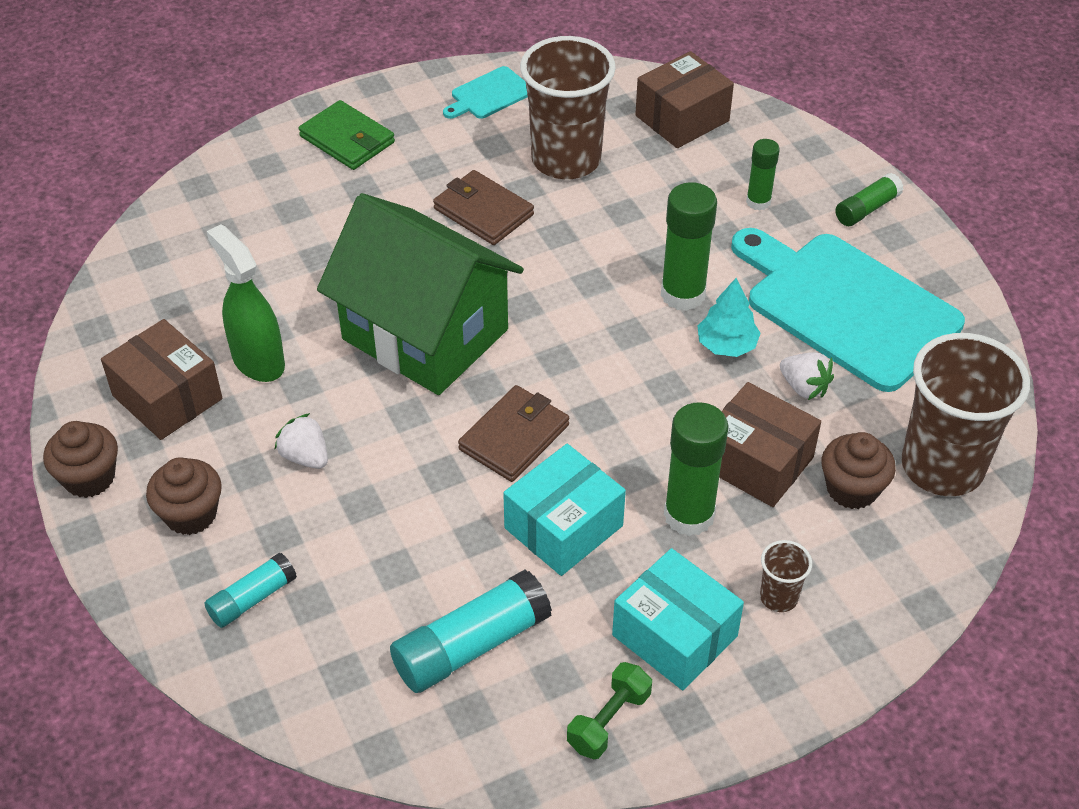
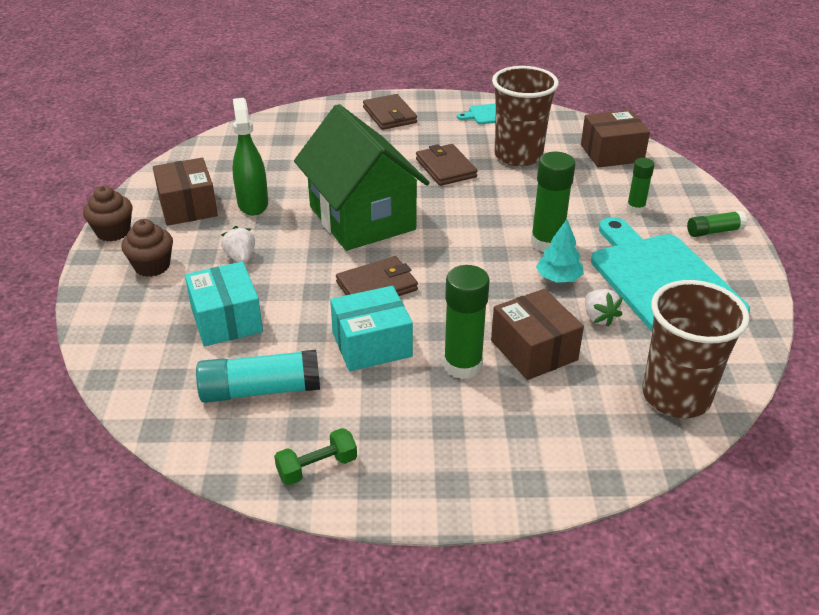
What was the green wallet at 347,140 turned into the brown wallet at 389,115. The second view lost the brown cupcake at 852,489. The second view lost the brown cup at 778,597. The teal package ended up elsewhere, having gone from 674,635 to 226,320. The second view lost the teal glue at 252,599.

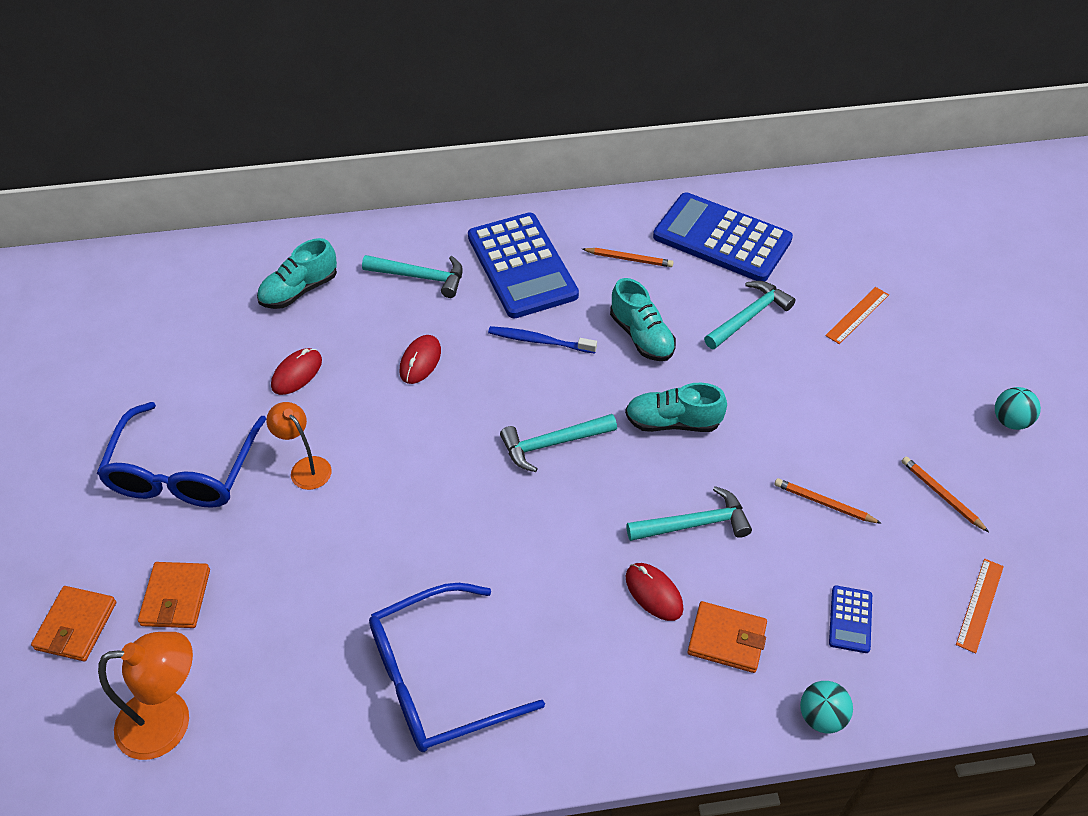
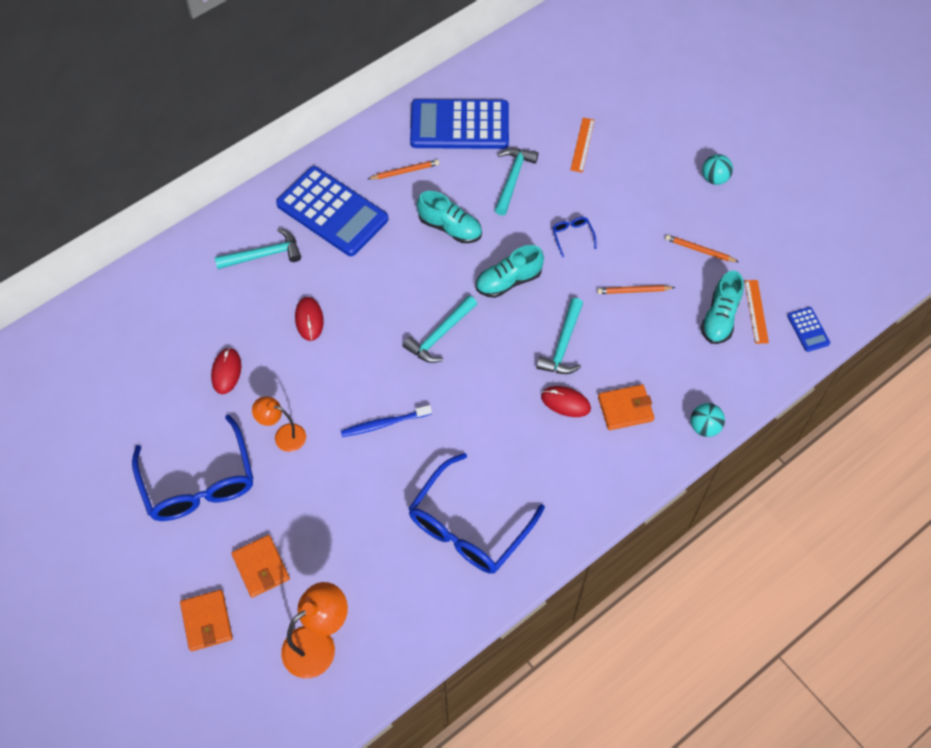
The teal sneaker ended up elsewhere, having gone from 299,290 to 720,317. The cobalt dental brush ended up elsewhere, having gone from 539,341 to 383,424. The teal carpenter's hammer at 694,524 ended up facing another way, 150 degrees clockwise from before. The cobalt pocket calculator ended up elsewhere, having gone from 850,619 to 808,329. The second view gained the cobalt spectacles at 572,236.

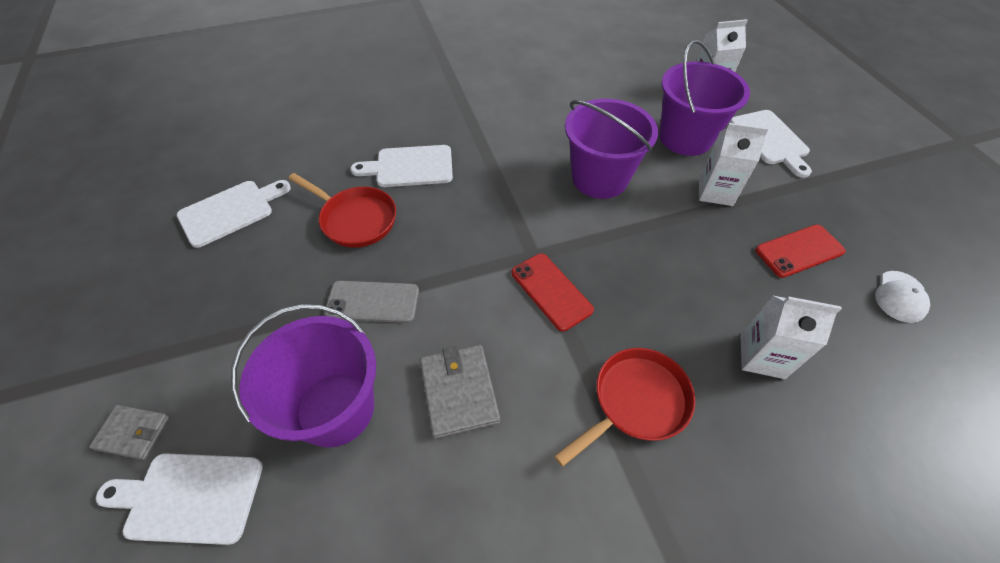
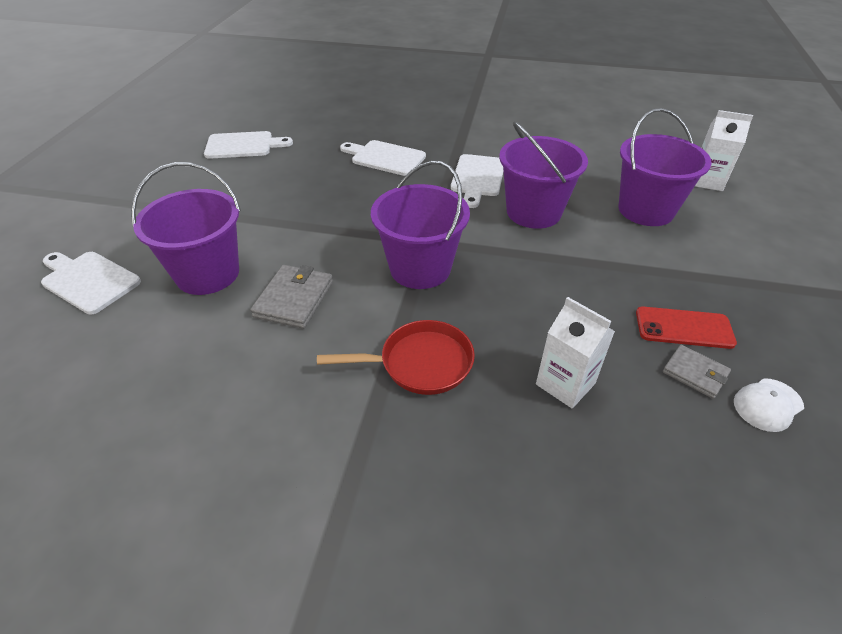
The pure white chopping board ended up elsewhere, having gone from 770,140 to 477,178. The second view lost the pure white juice carton at 715,192. The second view lost the crimson pan at 355,219. Where the crimson smartphone stood at 551,291, the violet pail came to stand at 420,268. The second view lost the grey smartphone at 372,302. The grey wallet ended up elsewhere, having gone from 133,433 to 695,373.

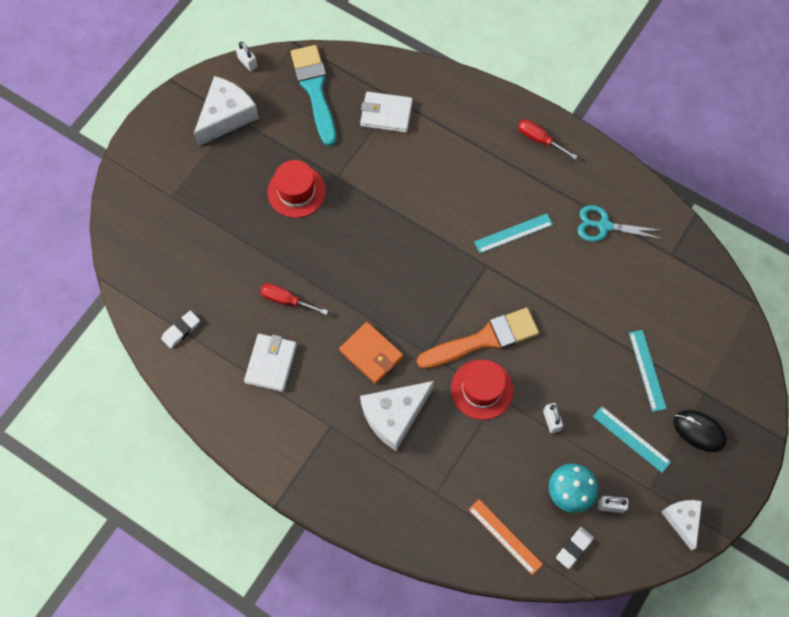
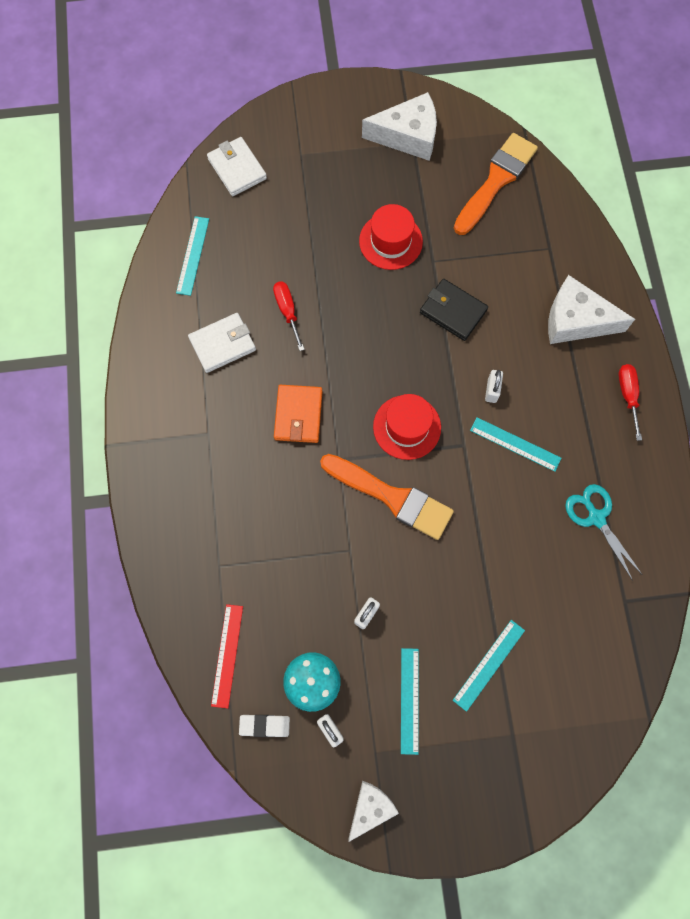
The pure white small lock ended up elsewhere, having gone from 247,62 to 492,390. What was the teal brush at 315,90 turned into the orange-coloured brush at 496,181. The pure white wallet ended up elsewhere, having gone from 386,114 to 237,169. Where the pure white pencil eraser stood at 181,330, the teal measuring stick came to stand at 193,255. The crimson top hat ended up elsewhere, having gone from 482,389 to 407,427. The pure white cheese ended up elsewhere, having gone from 394,415 to 576,320. The second view lost the black mouse at 699,431. What was the orange-coloured measuring stick at 505,536 turned into the crimson measuring stick at 227,655. The second view gained the black wallet at 453,311.

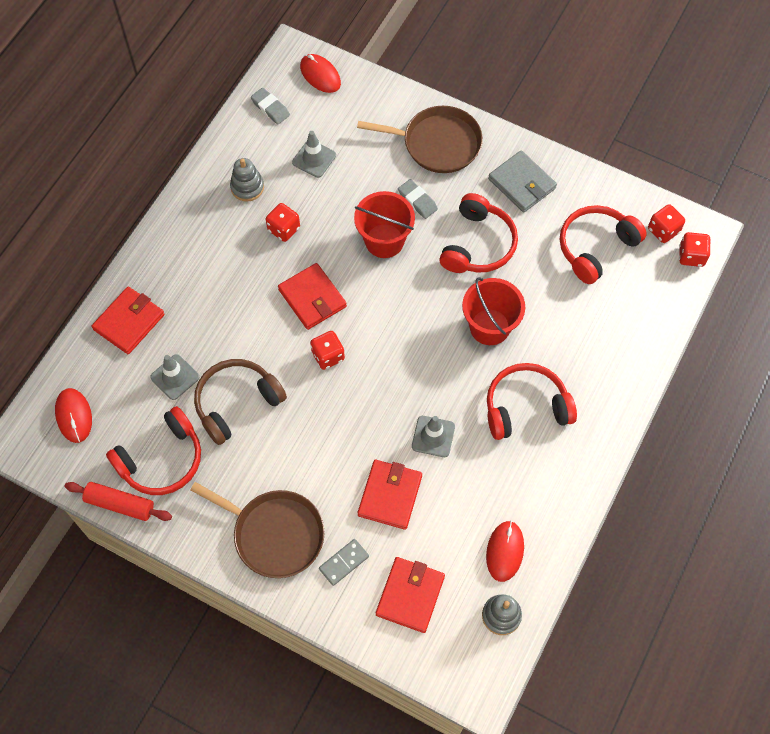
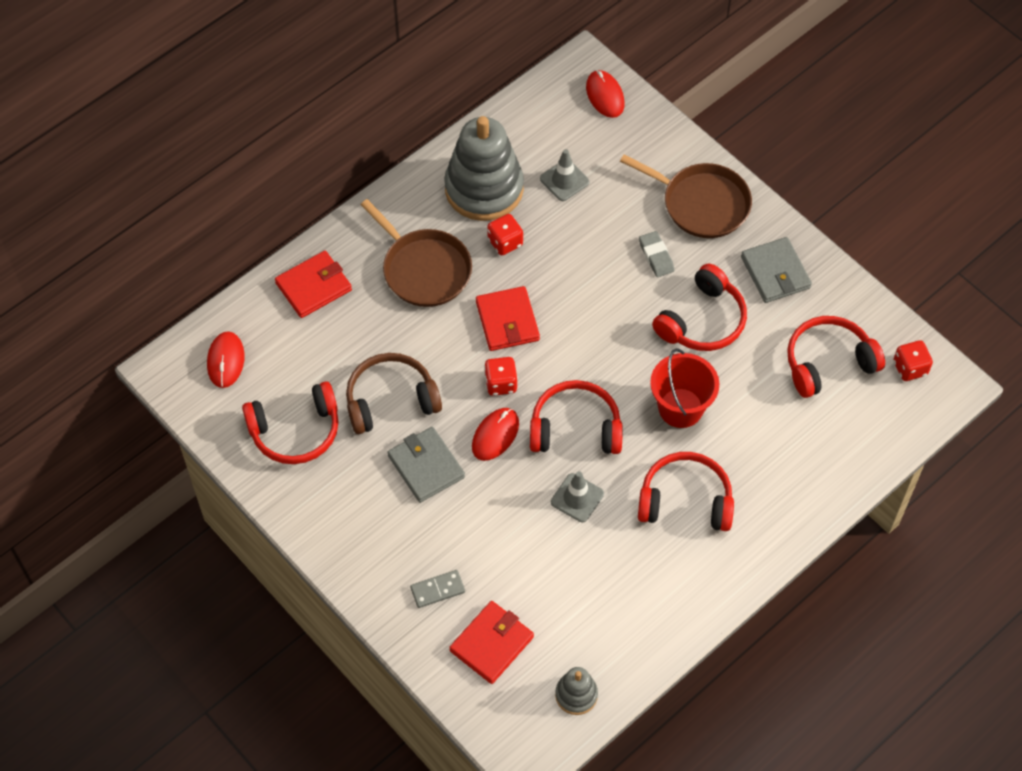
The second view lost the grey pencil eraser at 270,108. The size of the grey ring stacker at 247,187 changed by a factor of 2.14. The second view lost the crimson pail at 384,241. The second view lost the crimson game die at 691,256. The second view lost the grey safety cone at 175,377. The second view lost the crimson wallet at 390,495. The second view lost the crimson pastry roller at 120,504. The brown pan ended up elsewhere, having gone from 274,534 to 424,269. The crimson mouse ended up elsewhere, having gone from 504,551 to 495,435. The second view gained the crimson headphones at 575,428. The second view gained the grey wallet at 426,466.

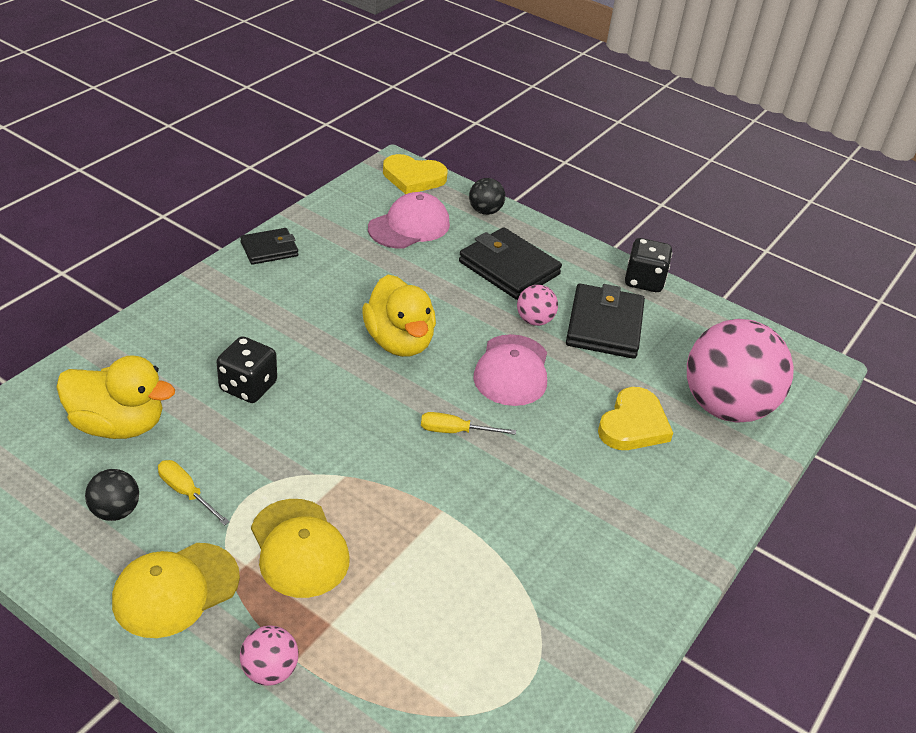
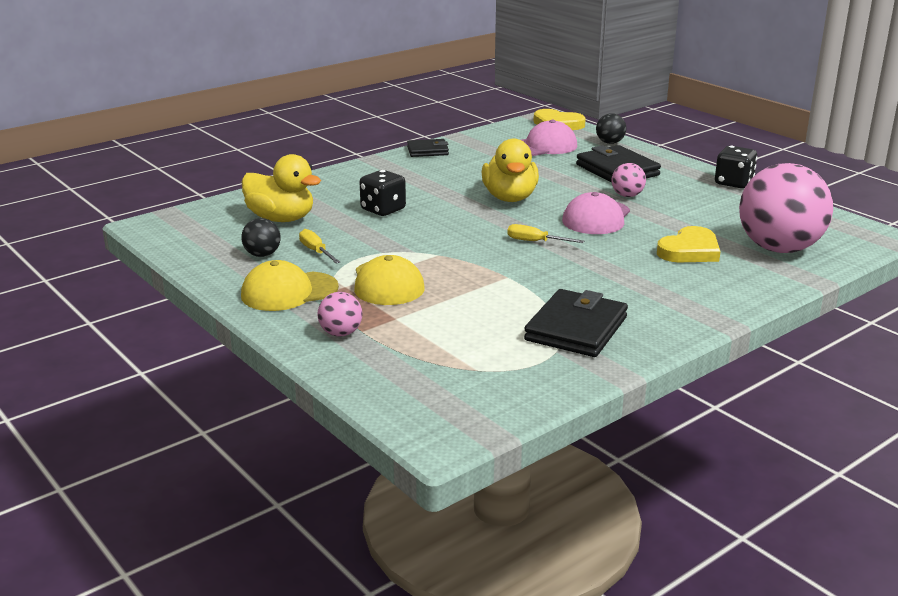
The black wallet ended up elsewhere, having gone from 604,325 to 576,329.

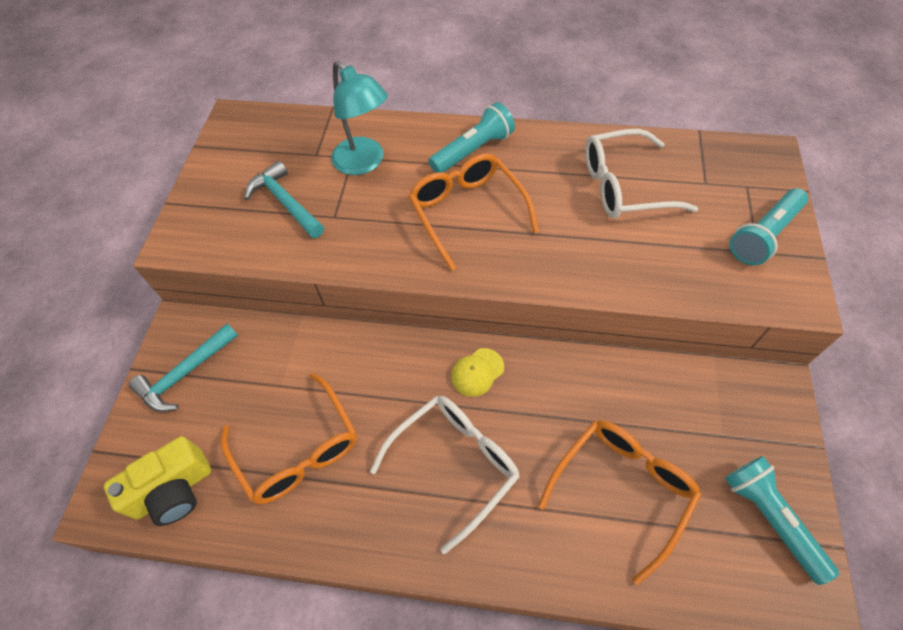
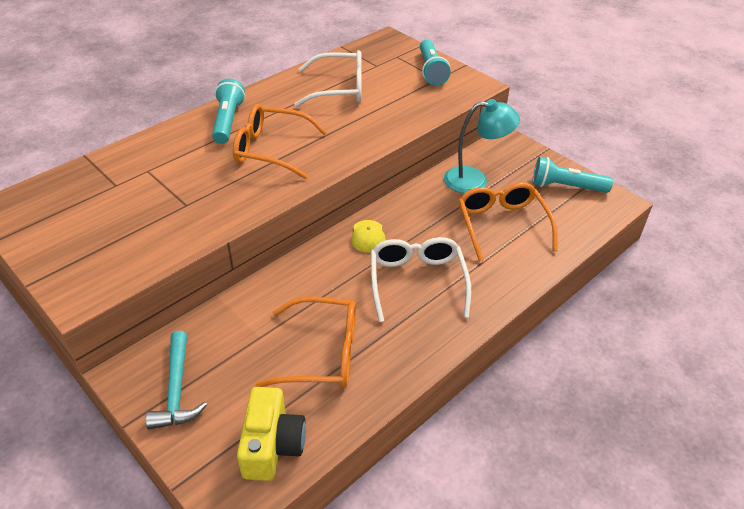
The teal lamp ended up elsewhere, having gone from 364,163 to 475,180. The pure white spectacles at 623,186 ended up facing another way, 120 degrees counterclockwise from before. The second view lost the teal carpenter's hammer at 285,202.

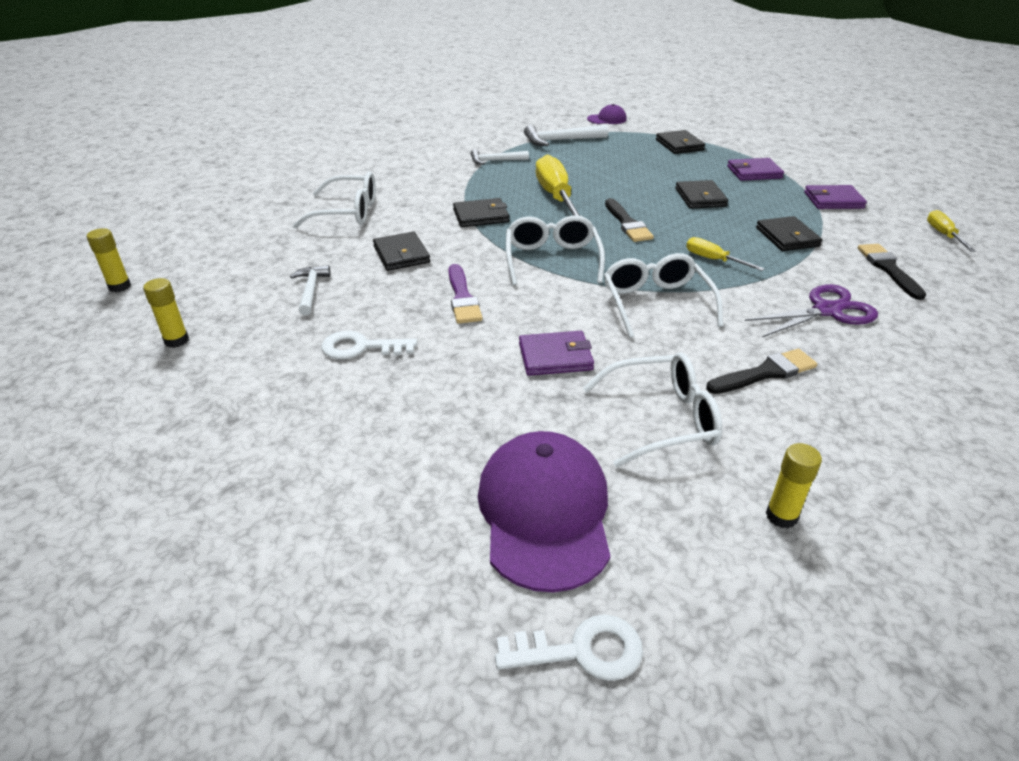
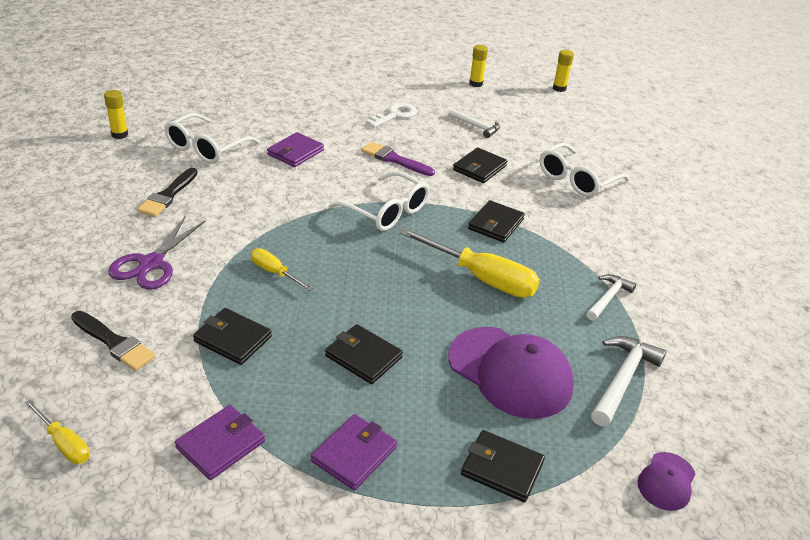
The second view lost the black brush at 627,223. The black wallet at 401,254 ended up facing another way, 75 degrees counterclockwise from before. The yellow flat screwdriver at 713,260 ended up facing another way, 135 degrees counterclockwise from before. The second view lost the pure white spectacles at 656,303. The violet baseball cap ended up elsewhere, having gone from 544,512 to 510,372. The second view lost the pure white latchkey at 582,651.

